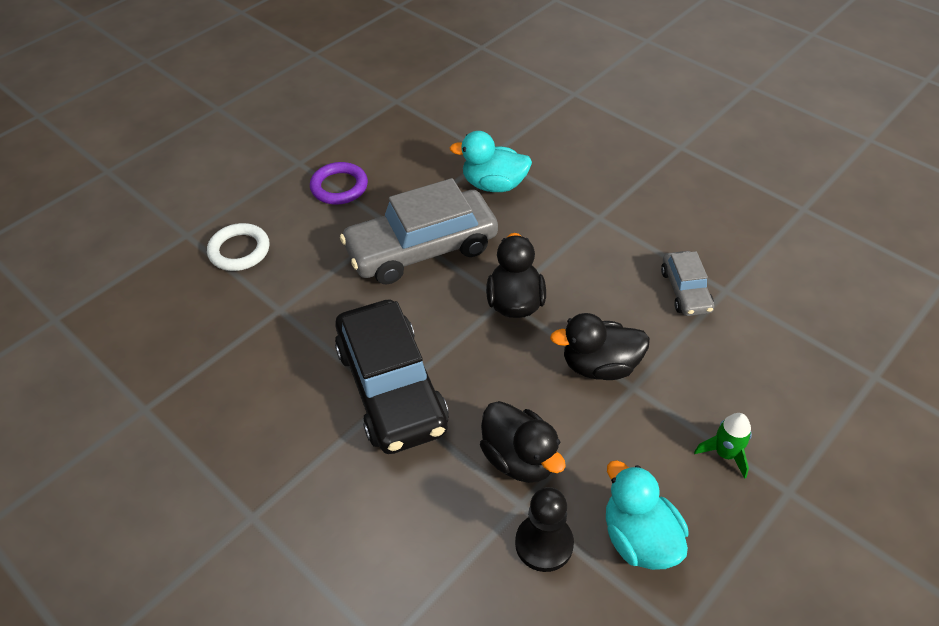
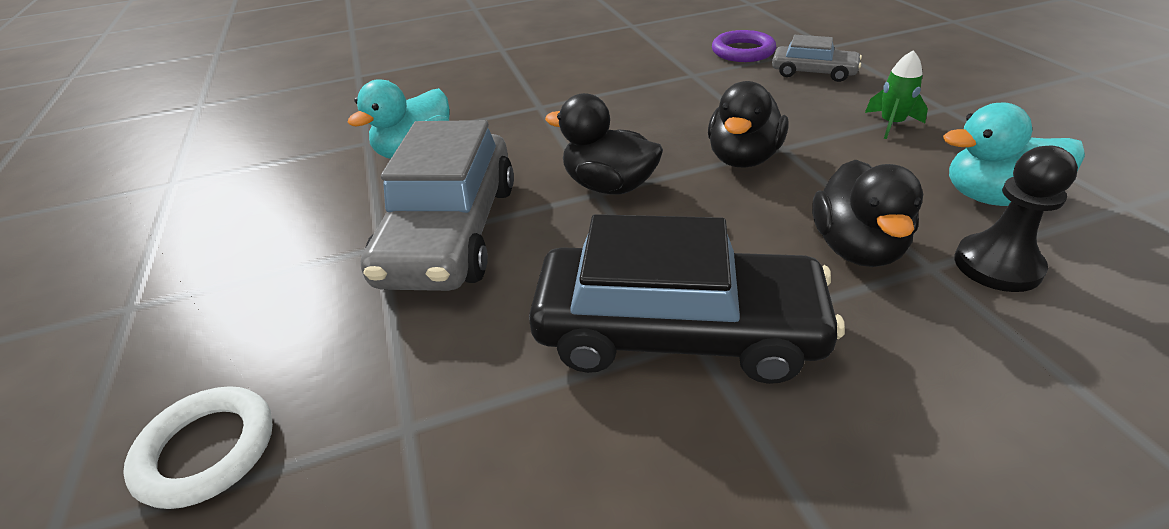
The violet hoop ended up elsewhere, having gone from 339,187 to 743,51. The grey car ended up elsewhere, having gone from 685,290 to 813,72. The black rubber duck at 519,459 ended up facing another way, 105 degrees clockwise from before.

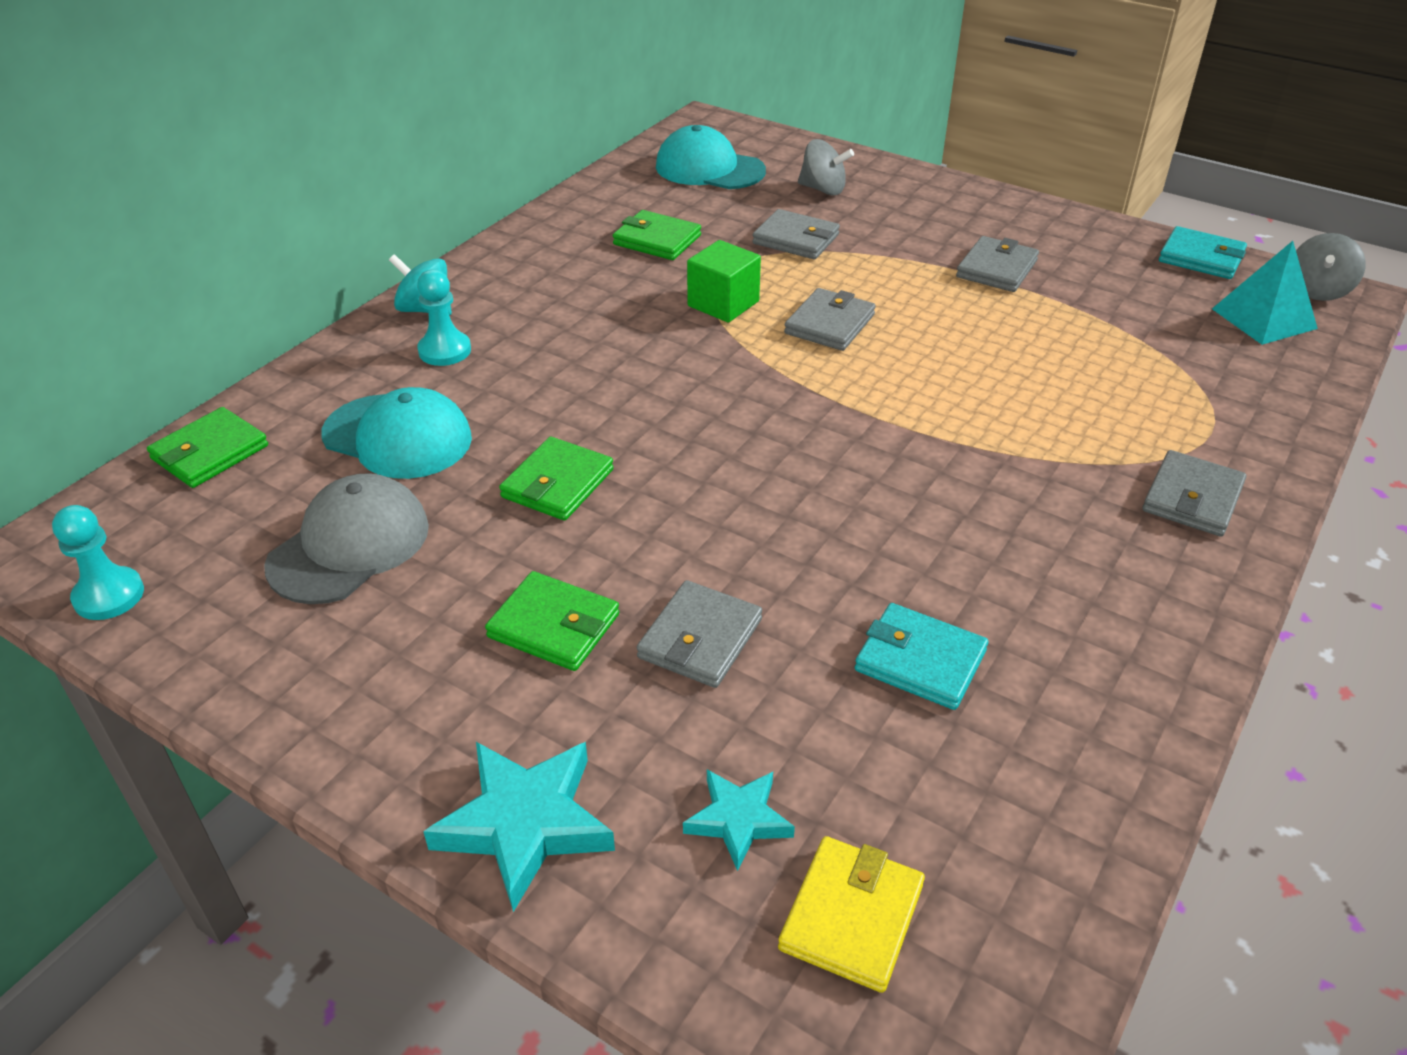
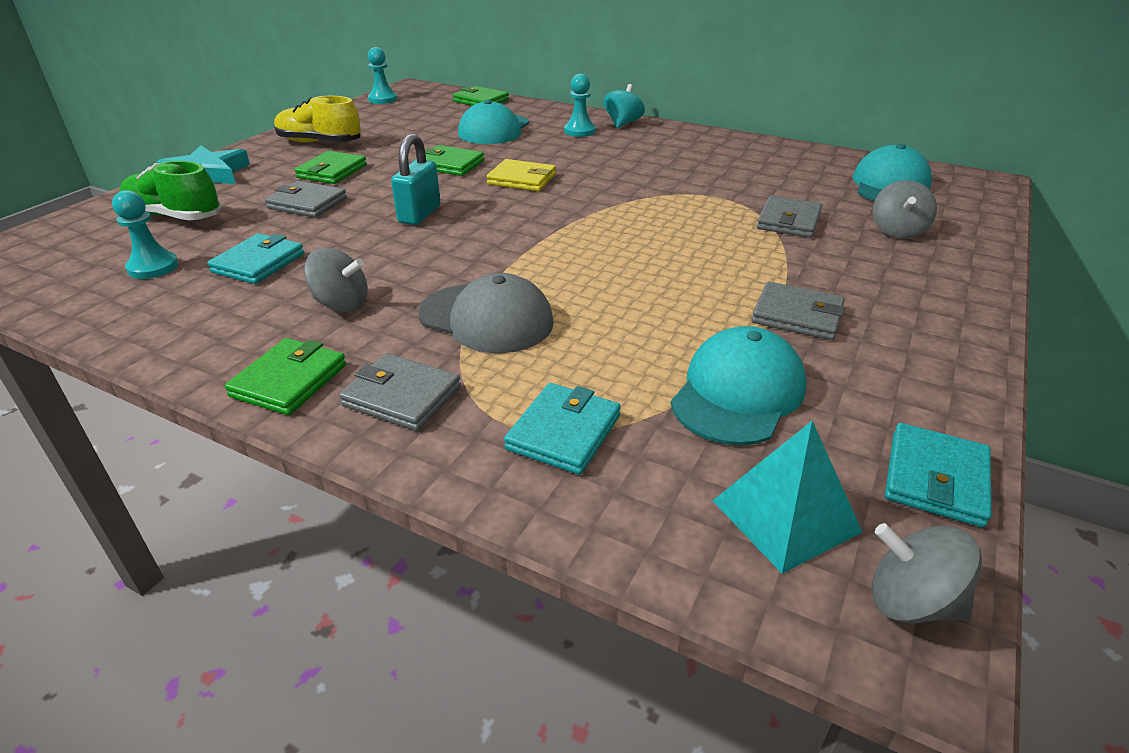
The green wallet ended up elsewhere, having gone from 657,240 to 289,381. The second view lost the green block at 723,304. The second view lost the grey wallet at 829,324. The grey baseball cap ended up elsewhere, having gone from 349,546 to 486,318. Where the teal star stood at 738,820, the green sneaker came to stand at 174,216. The yellow wallet ended up elsewhere, having gone from 851,917 to 522,179. The second view gained the yellow sneaker at 319,143. The second view gained the teal small lock at 419,214. The second view gained the teal game pawn at 153,267. The second view gained the grey spinning top at 341,304. The second view gained the teal baseball cap at 738,393. The second view gained the teal wallet at 564,432.

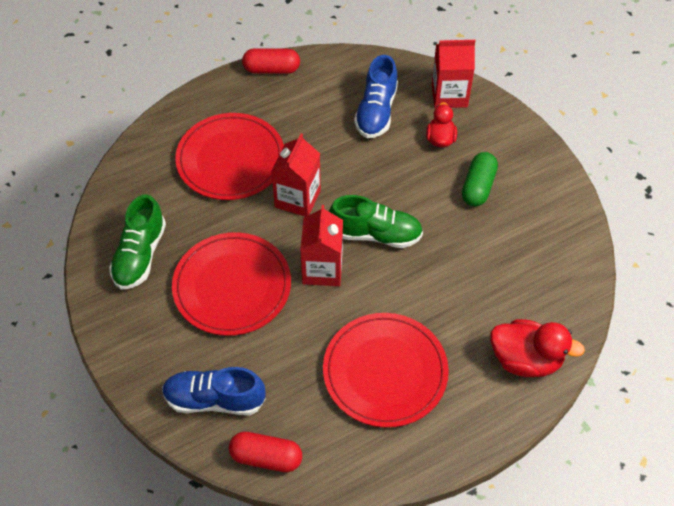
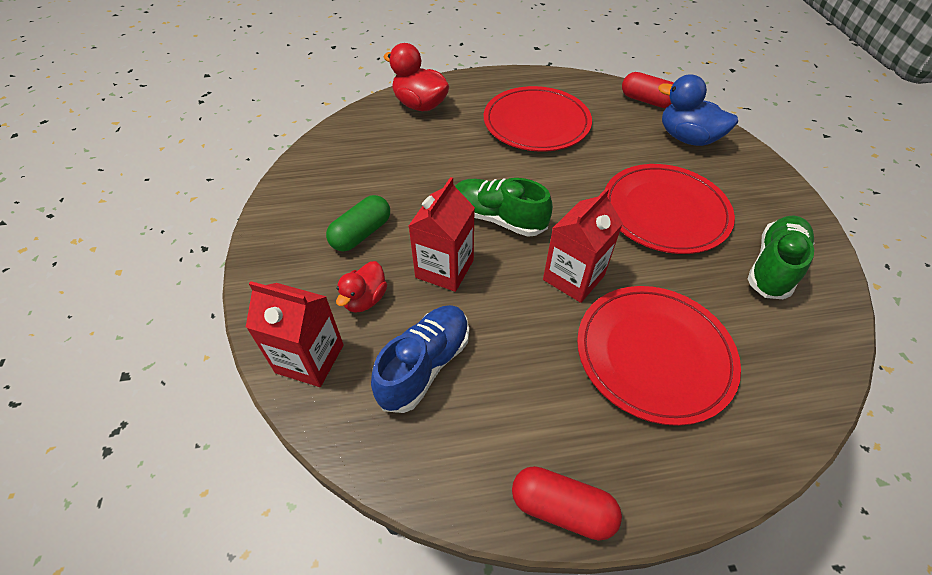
The crimson juice carton ended up elsewhere, having gone from 322,269 to 444,269. Where the cobalt sneaker stood at 214,399, the cobalt rubber duck came to stand at 687,138.

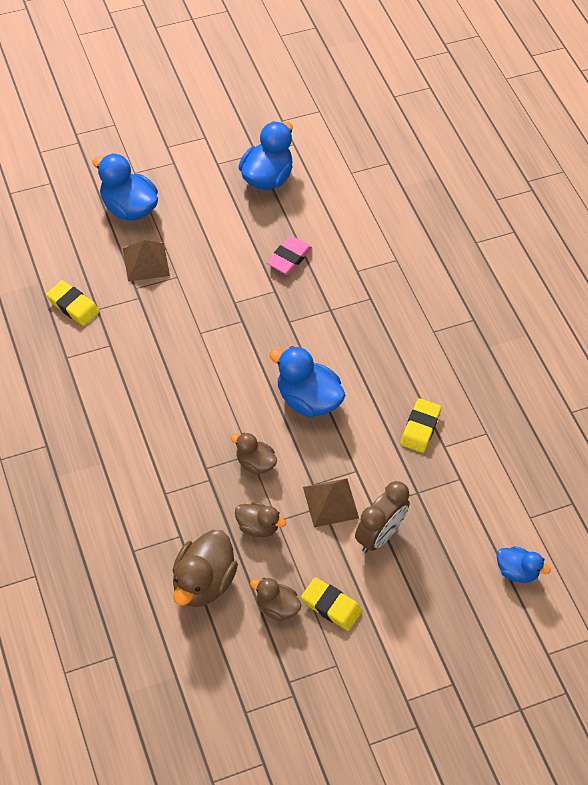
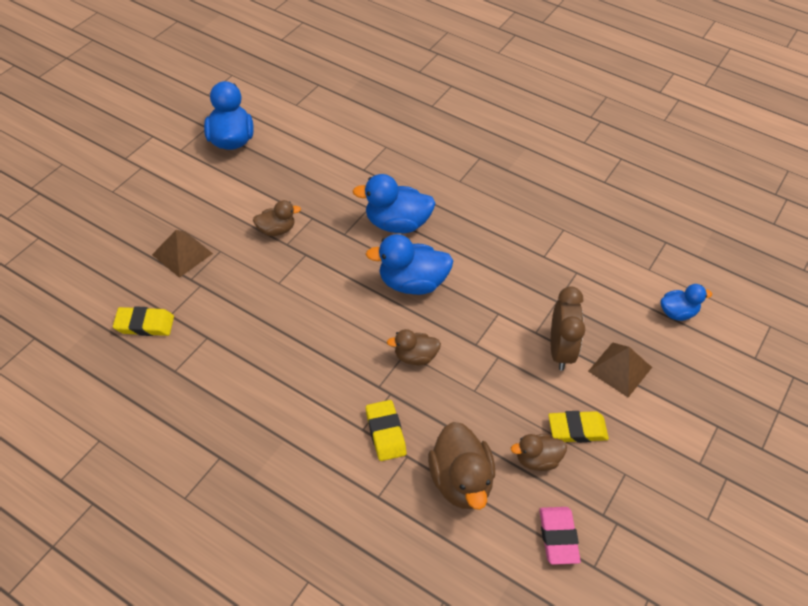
The cobalt rubber duck ended up elsewhere, having gone from 128,208 to 397,224. The pink pencil eraser ended up elsewhere, having gone from 289,258 to 558,537. The yellow pencil eraser ended up elsewhere, having gone from 420,428 to 385,433. The brown pyramid shape ended up elsewhere, having gone from 330,502 to 620,369. The brown rubber duck ended up elsewhere, having gone from 257,526 to 276,230.

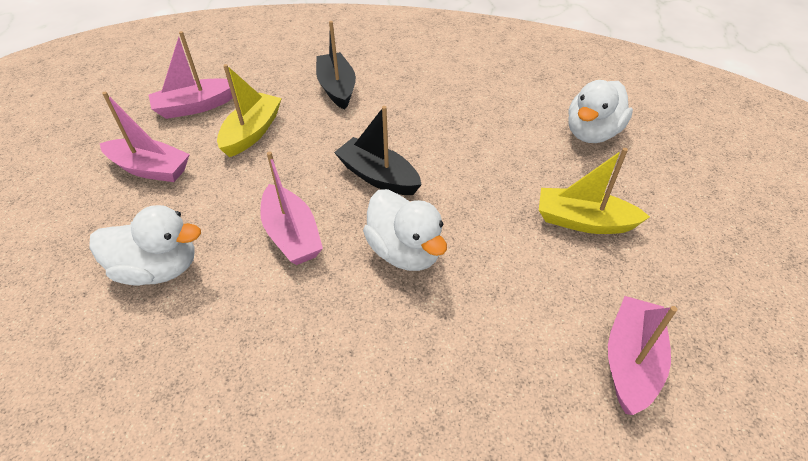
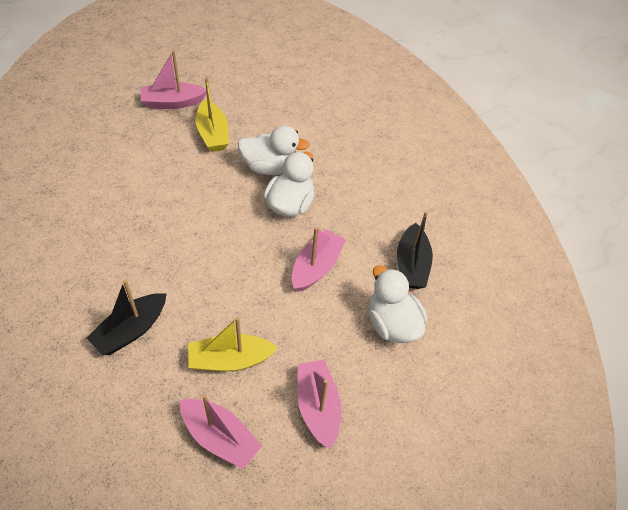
The pure white rubber duck ended up elsewhere, having gone from 592,133 to 270,167. The black sailboat ended up elsewhere, having gone from 378,176 to 411,265. The pink sailboat ended up elsewhere, having gone from 631,361 to 173,102.

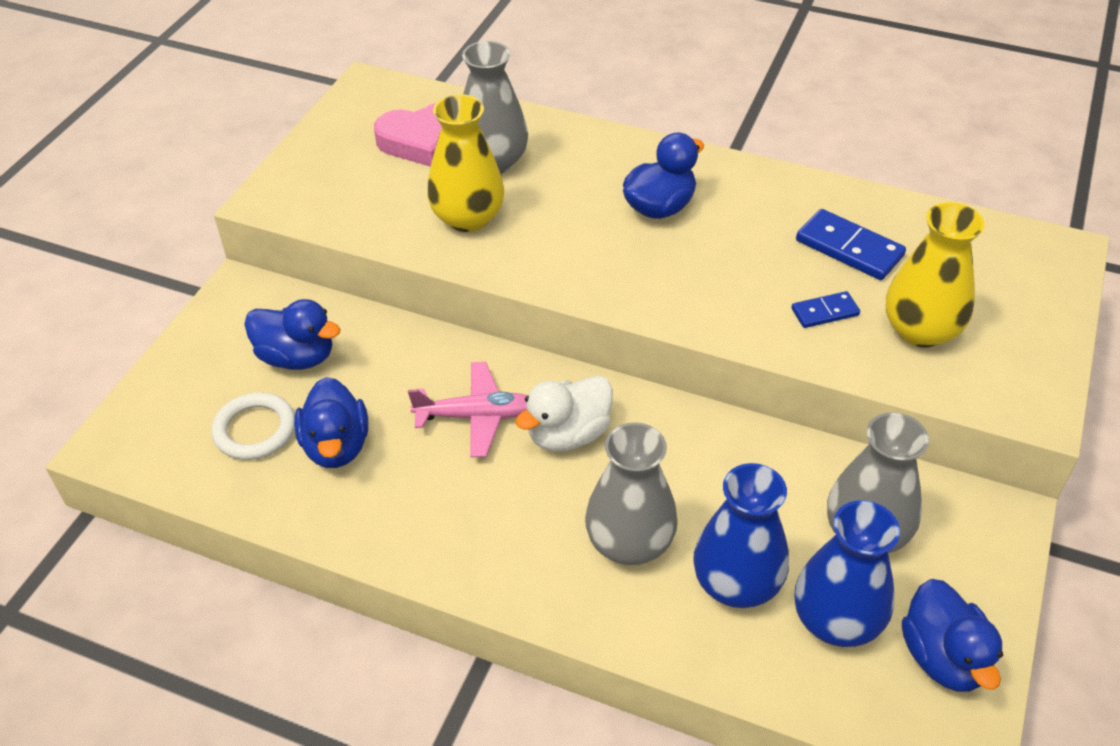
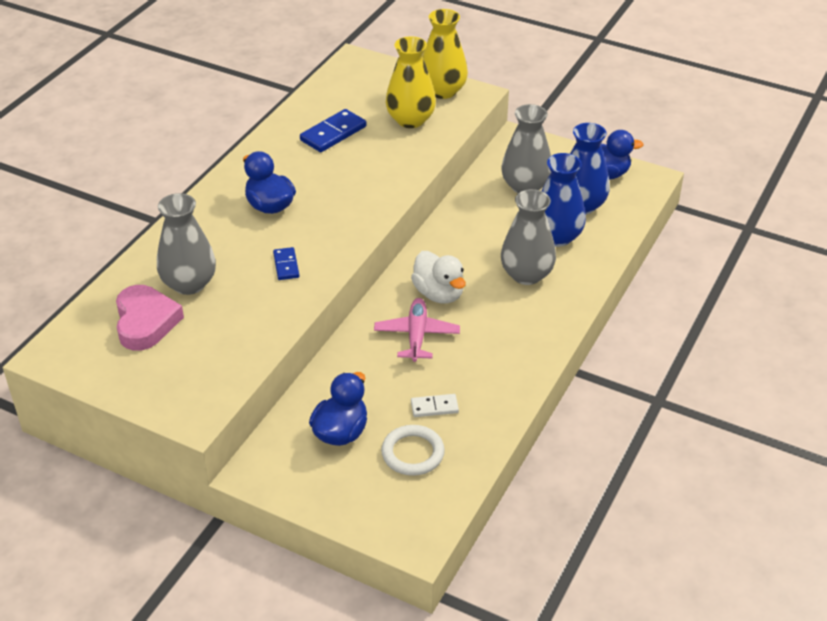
The yellow vase ended up elsewhere, having gone from 468,218 to 442,91. The cobalt domino tile ended up elsewhere, having gone from 825,312 to 286,265. Where the cobalt rubber duck stood at 336,446, the pure white domino tile came to stand at 434,407.

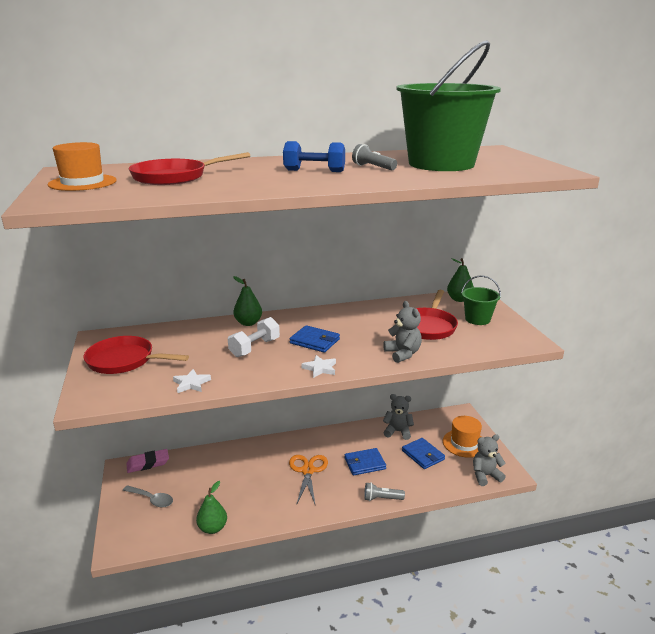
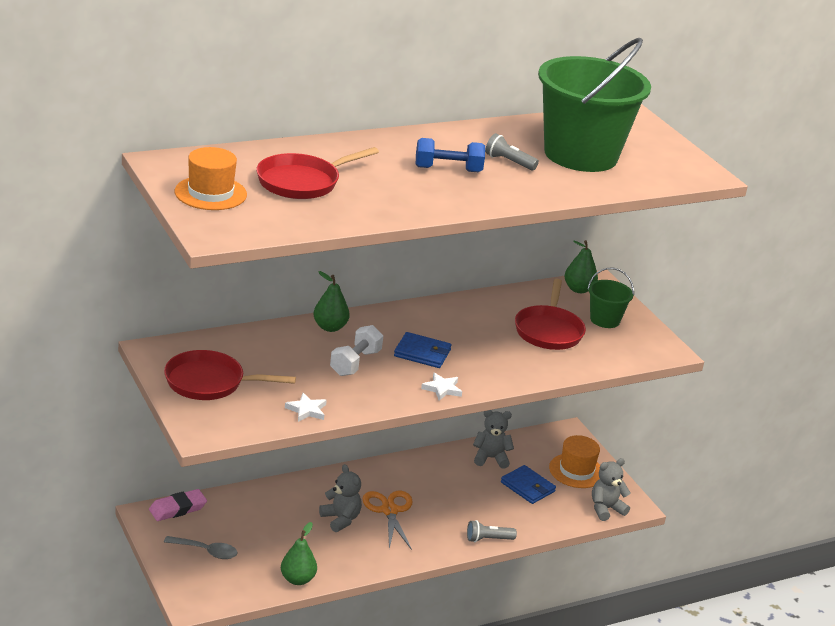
The grey teddy ended up elsewhere, having gone from 403,354 to 340,519. The second view lost the cobalt wallet at 364,463.

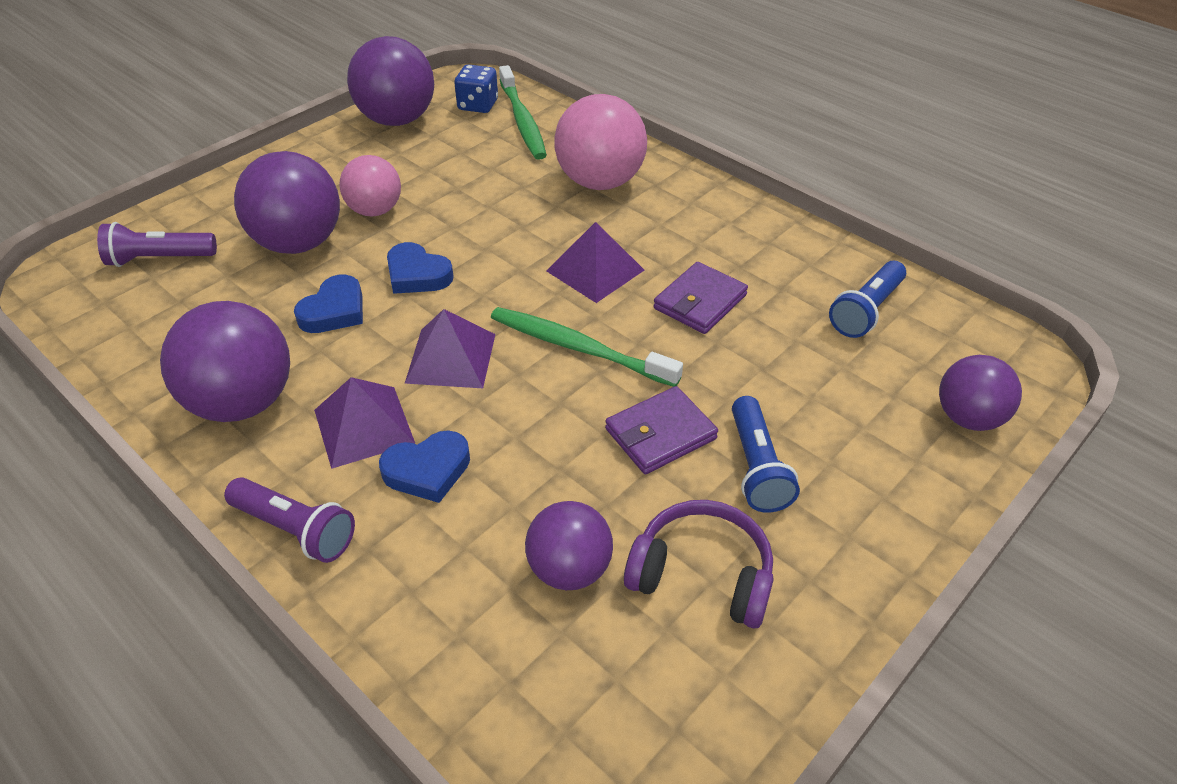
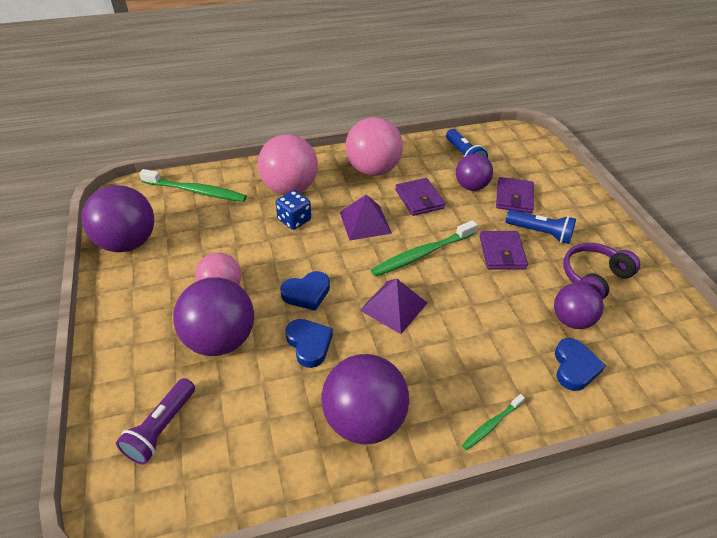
The cobalt game die ended up elsewhere, having gone from 478,105 to 294,220. The violet play ball ended up elsewhere, having gone from 968,418 to 471,186. The second view lost the violet pyramid shape at 363,426. The cobalt heart ended up elsewhere, having gone from 427,470 to 574,367. Where the violet torch stood at 295,530, the green dental brush came to stand at 491,425. The second view gained the pink play ball at 373,170. The second view gained the violet wallet at 514,197.

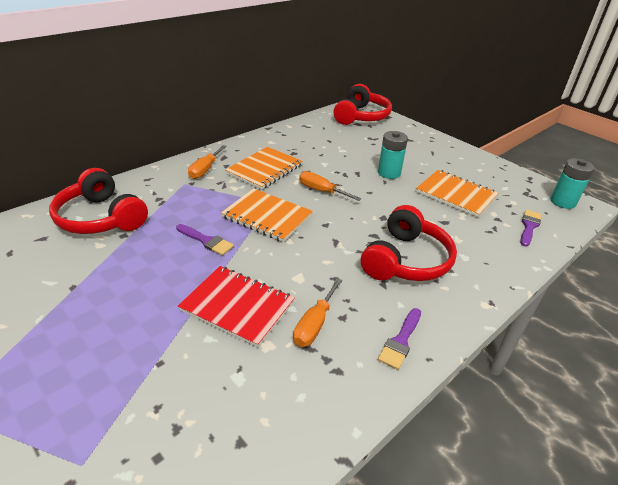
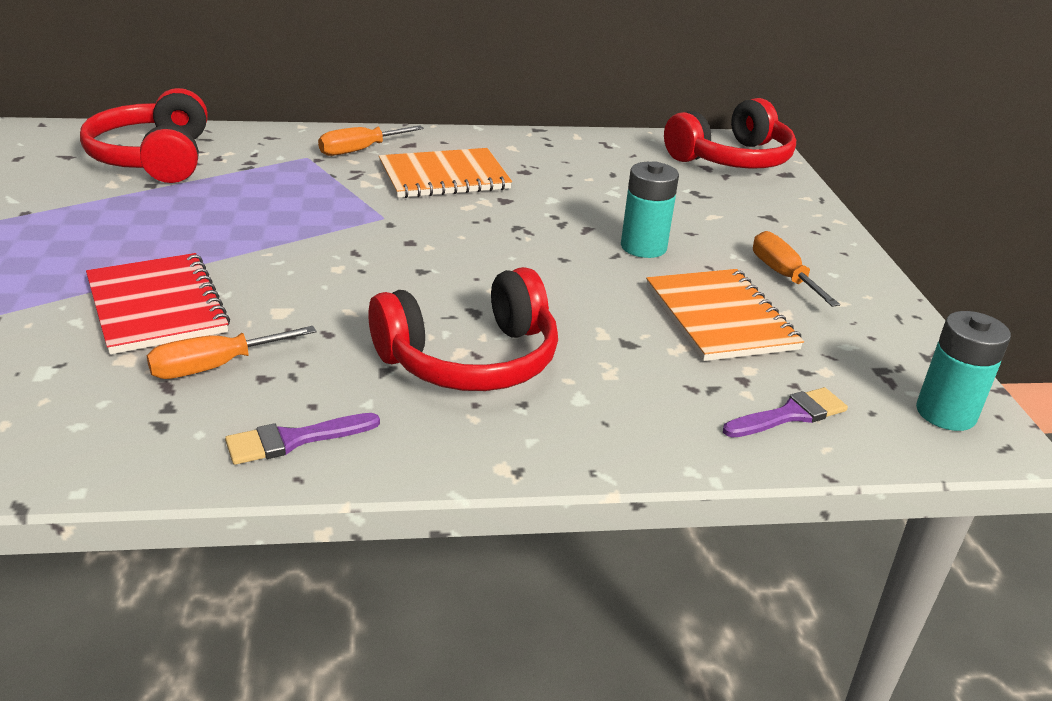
The orange-coloured flat screwdriver ended up elsewhere, having gone from 321,191 to 783,275. The second view lost the orange-coloured notepad at 267,216. The second view lost the violet brush at 206,241.

